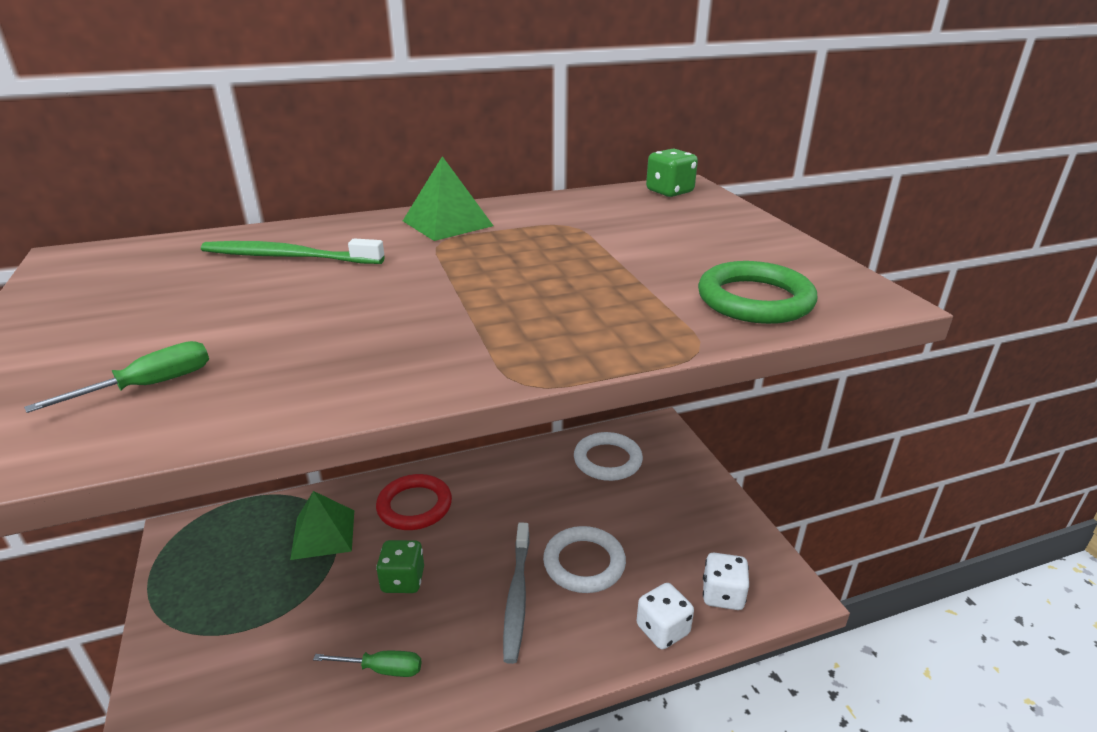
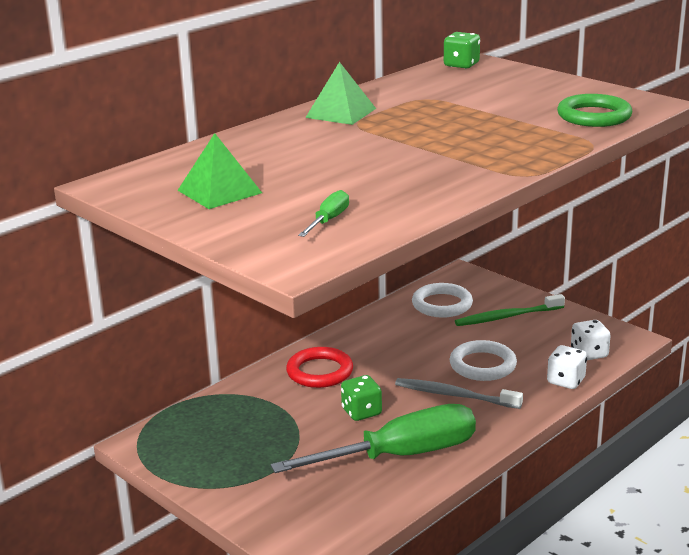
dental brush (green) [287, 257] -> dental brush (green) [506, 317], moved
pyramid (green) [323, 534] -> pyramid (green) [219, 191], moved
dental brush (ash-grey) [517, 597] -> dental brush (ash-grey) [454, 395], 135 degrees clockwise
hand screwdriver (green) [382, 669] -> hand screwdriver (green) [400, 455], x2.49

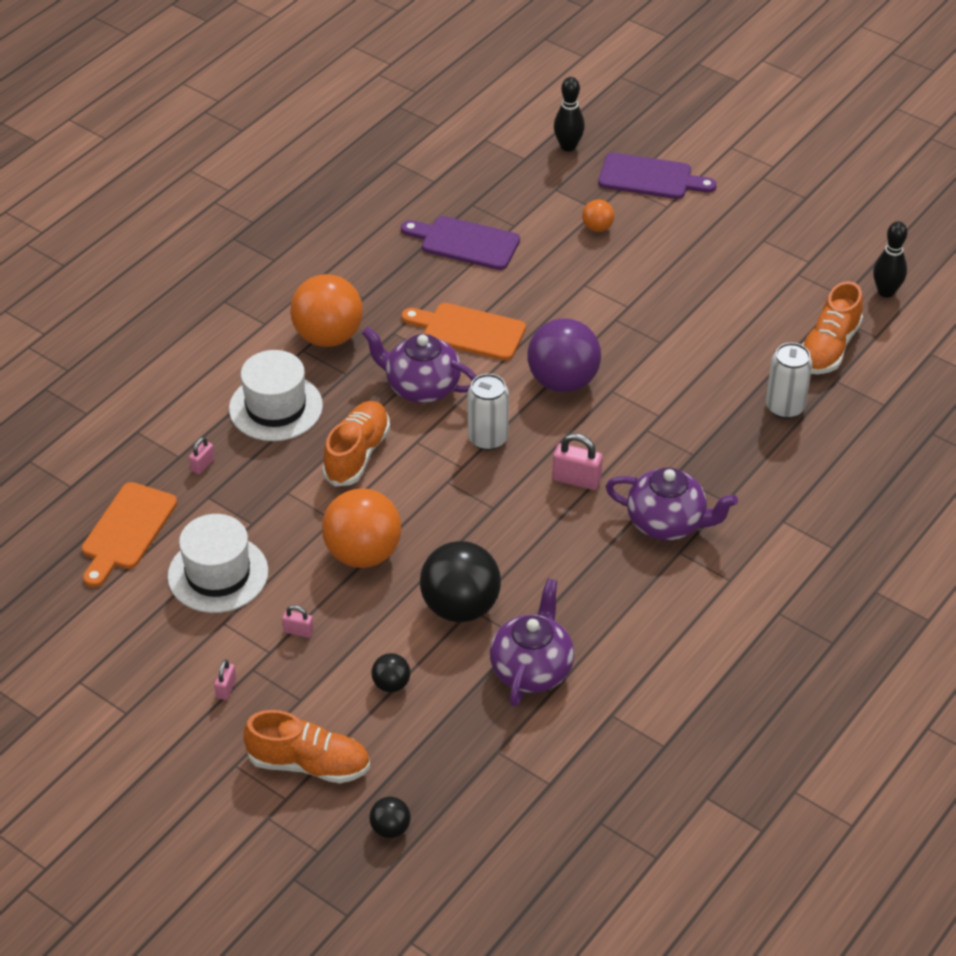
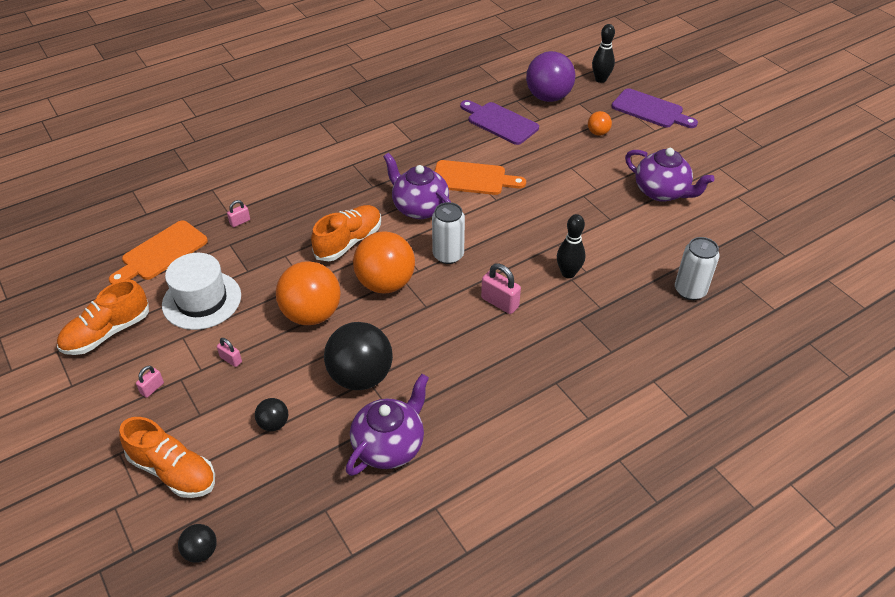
hat (snow-white) [276, 407] -> none
play ball (bright orange) [328, 336] -> play ball (bright orange) [385, 283], moved
play ball (violet) [563, 381] -> play ball (violet) [548, 97], moved
china teapot (violet) [667, 523] -> china teapot (violet) [662, 192], moved
sneaker (bright orange) [829, 348] -> sneaker (bright orange) [107, 333], moved
skittle (jet-black) [886, 292] -> skittle (jet-black) [568, 273], moved
chopping board (bright orange) [469, 331] -> chopping board (bright orange) [473, 179], 150 degrees clockwise

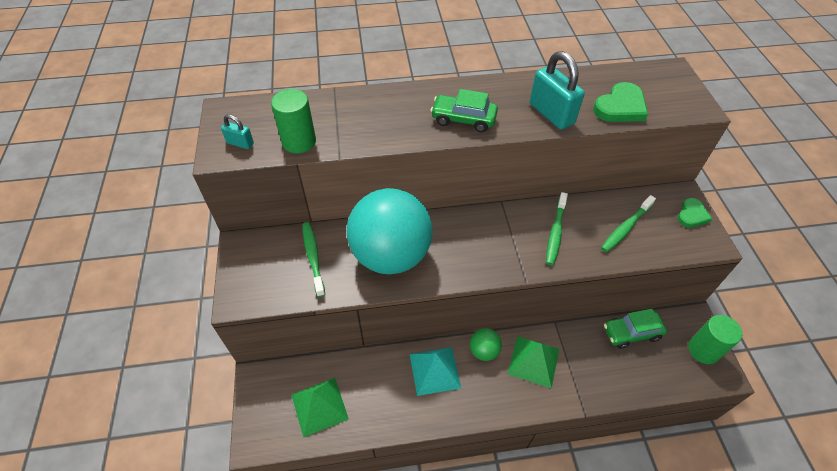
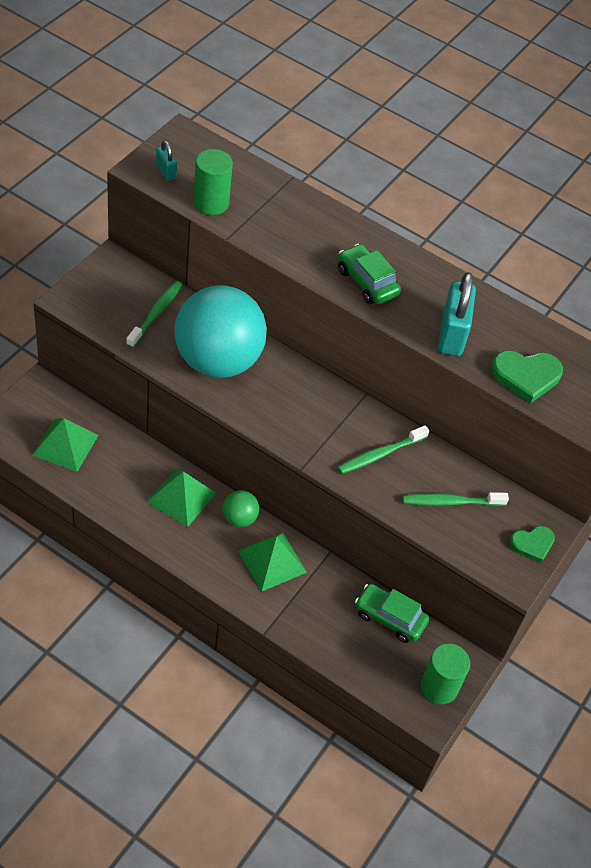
pyramid (aqua) [434, 370] -> pyramid (green) [181, 497]

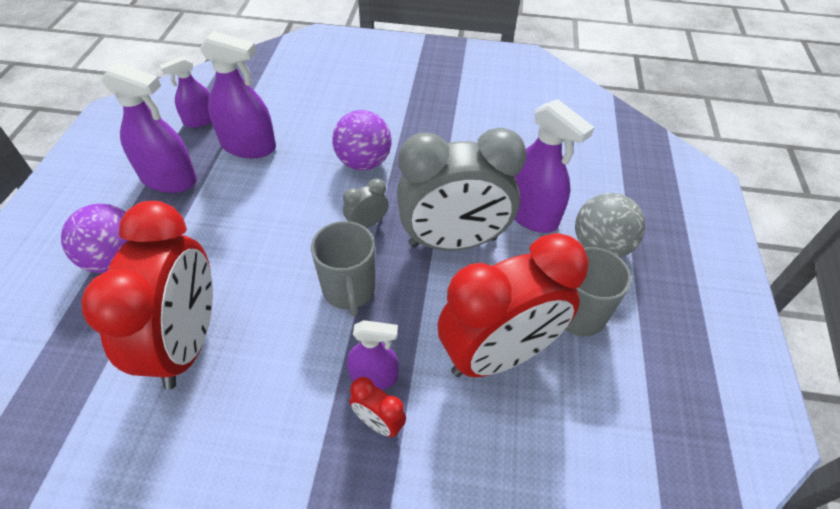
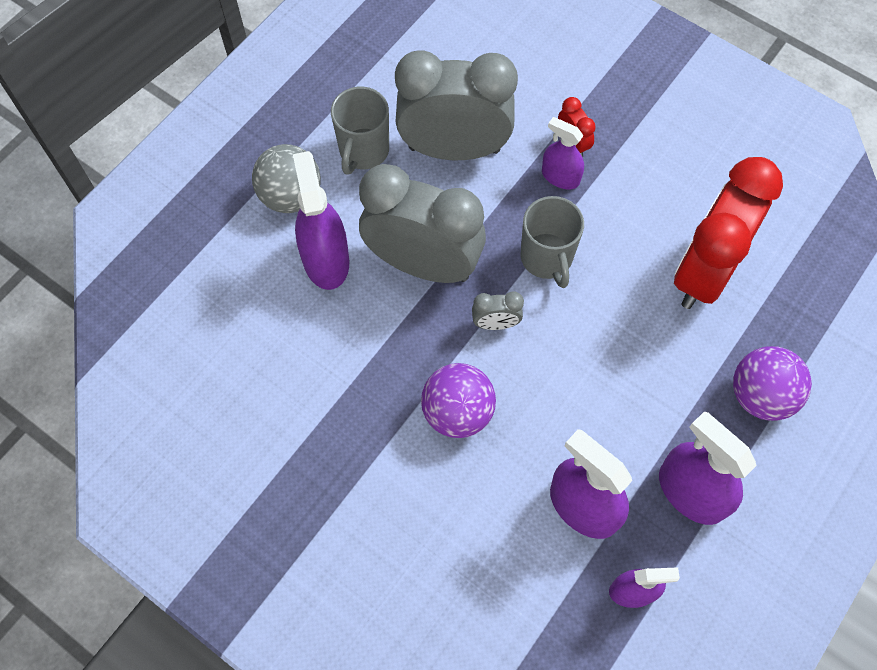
clock (red) [497, 355] -> clock (ash-grey) [454, 149]
mug (ash-grey) [349, 290] -> mug (ash-grey) [547, 258], 150 degrees clockwise

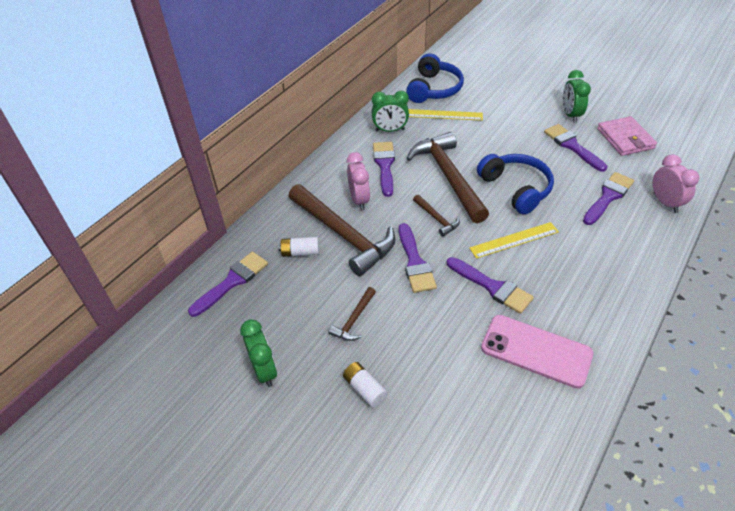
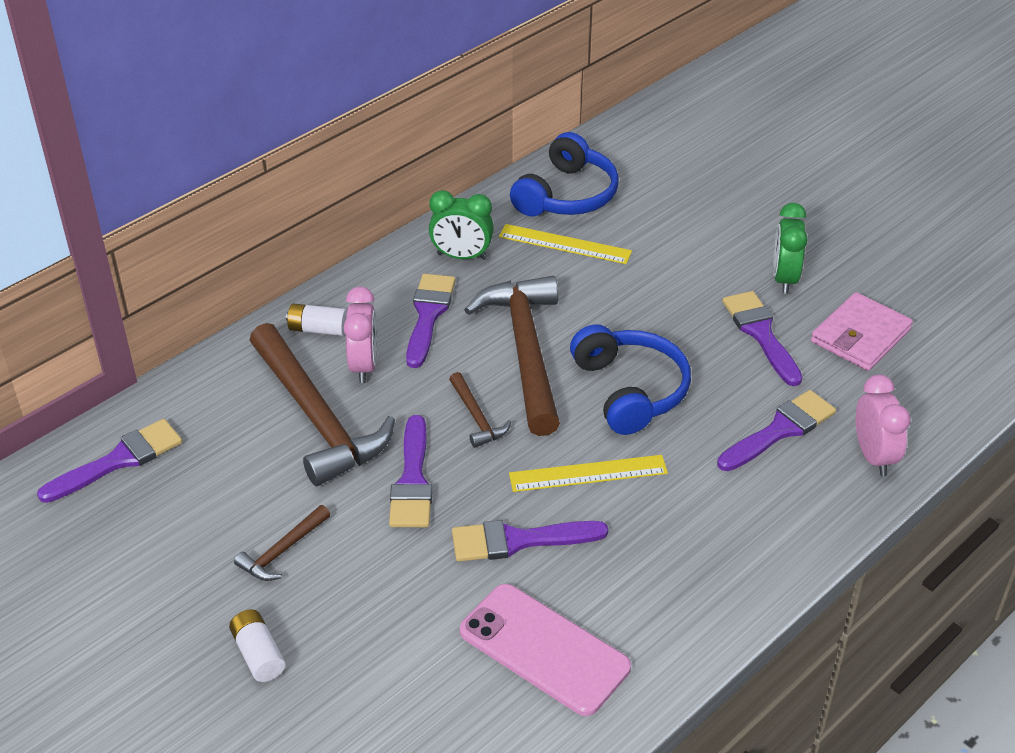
clock (green) [264, 370] -> none
battery (snow-white) [300, 252] -> battery (snow-white) [318, 329], moved
paint brush (violet) [492, 287] -> paint brush (violet) [519, 540], 120 degrees clockwise
wallet (pink) [625, 138] -> wallet (pink) [860, 336], 45 degrees clockwise

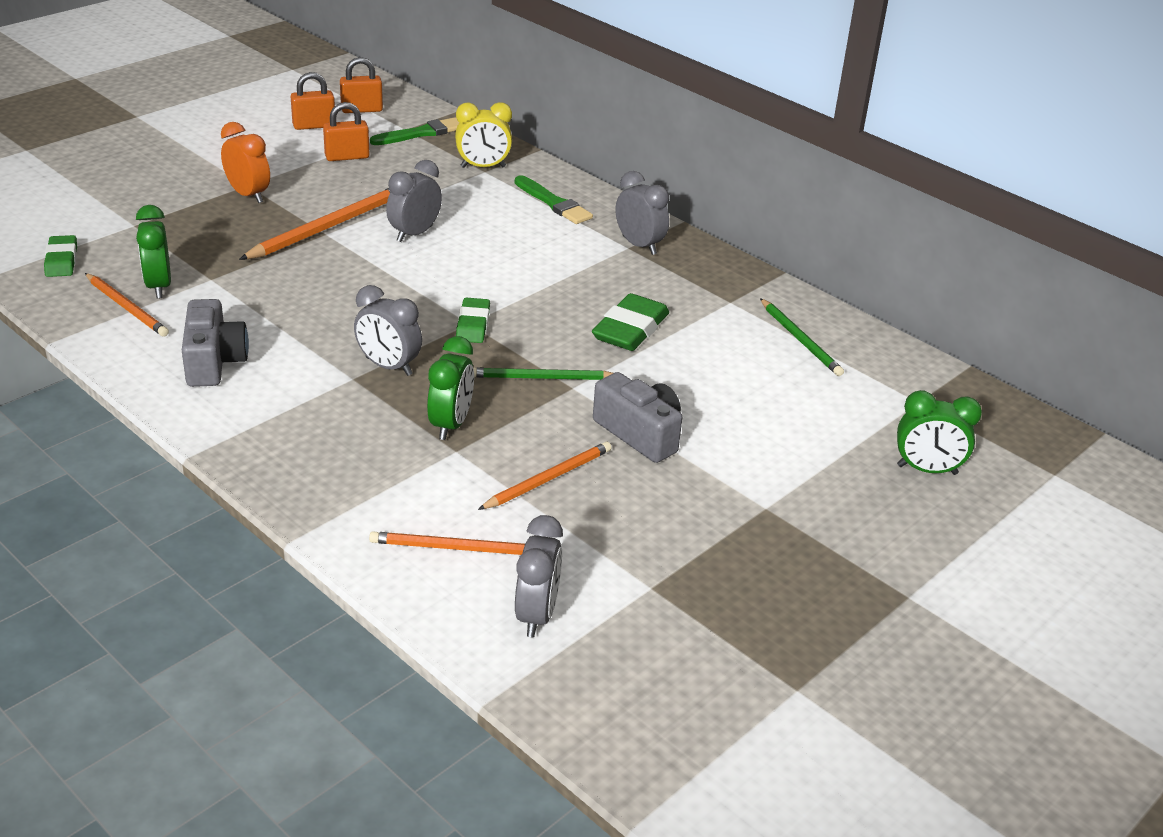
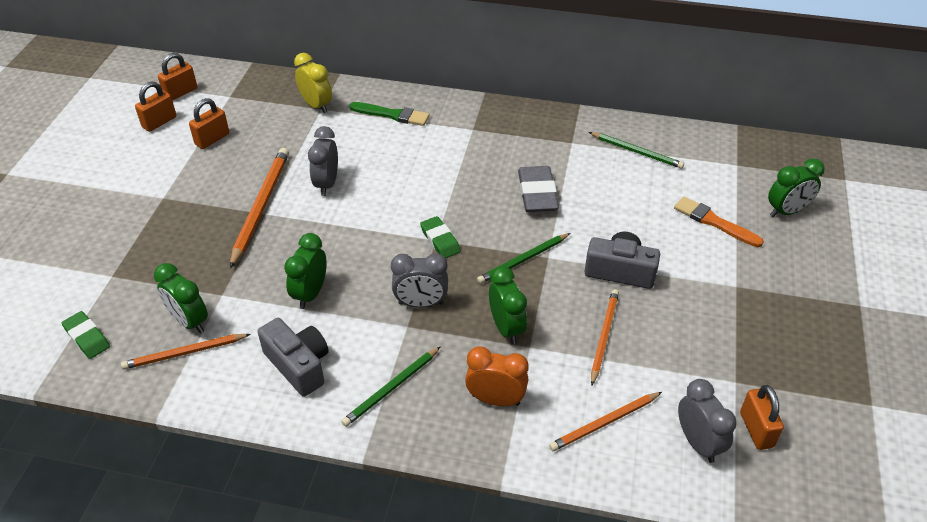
paint brush (green) [421, 133] -> none
clock (ash-grey) [639, 245] -> none
none -> clock (green) [310, 294]
none -> wooden pencil (green) [391, 388]
none -> paint brush (bright orange) [714, 222]
none -> small lock (bright orange) [756, 430]
clock (bright orange) [248, 195] -> clock (bright orange) [495, 399], moved
gum eraser (green) [630, 329] -> gum eraser (ash-grey) [537, 193]
wooden pencil (bright orange) [127, 307] -> wooden pencil (bright orange) [184, 353], 150 degrees clockwise
clock (bright yellow) [483, 167] -> clock (bright yellow) [316, 105], 90 degrees counterclockwise

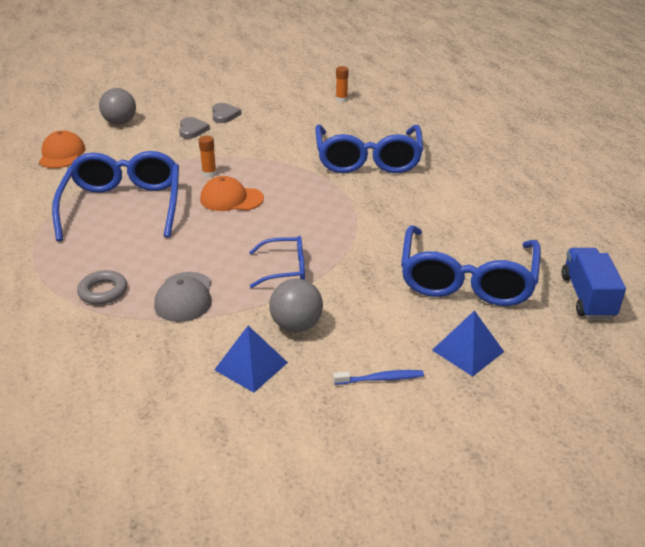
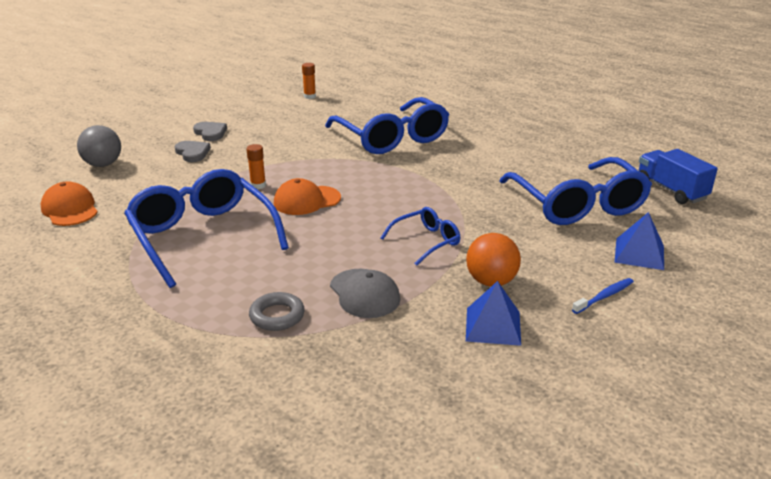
play ball (ash-grey) [296, 325] -> play ball (bright orange) [491, 281]

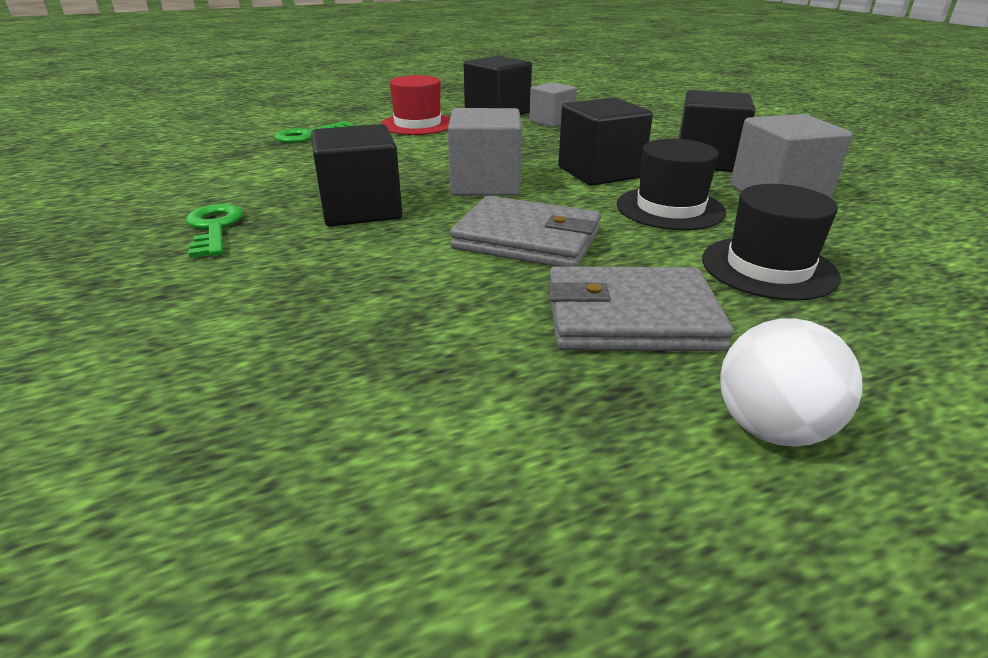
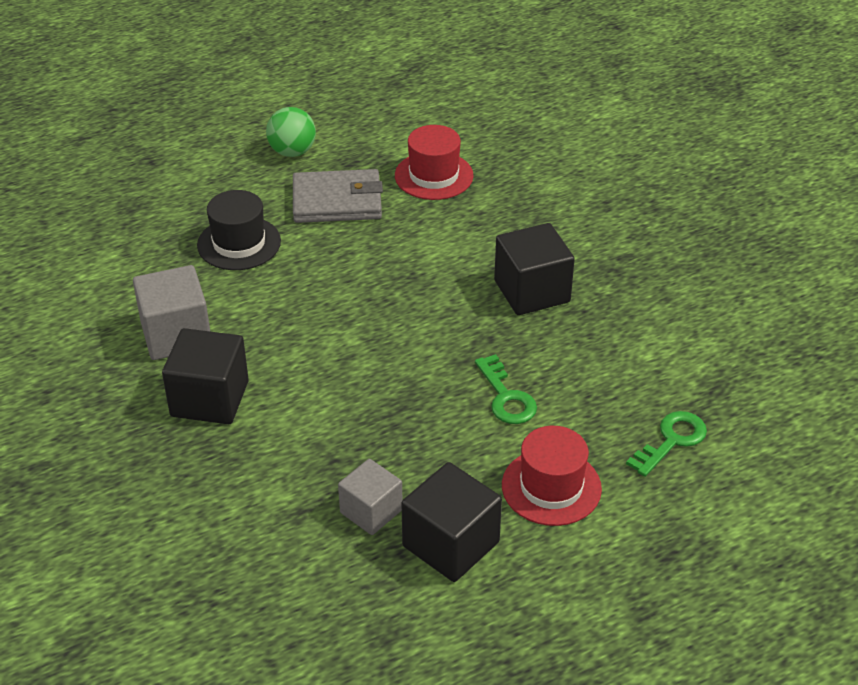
cube (ash-grey) [485, 184] -> none
wallet (ash-grey) [527, 239] -> none
cube (jet-black) [600, 172] -> none
hat (jet-black) [670, 208] -> none
none -> hat (red) [434, 176]
key (green) [214, 228] -> key (green) [506, 397], moved
play ball (snow-white) [771, 428] -> play ball (green) [292, 152]

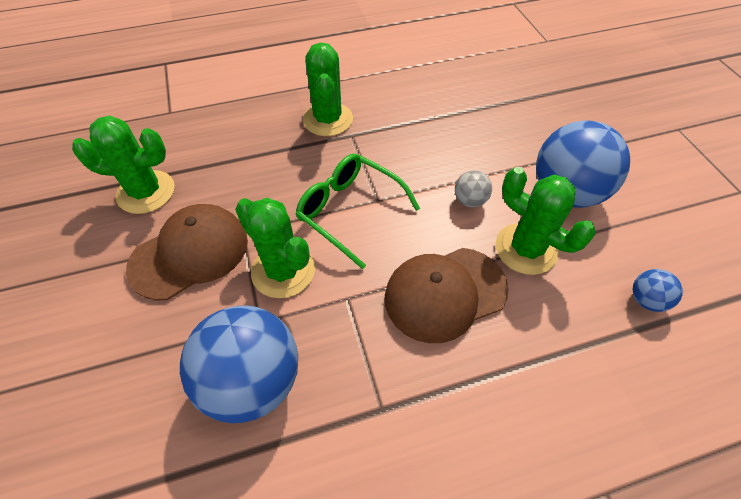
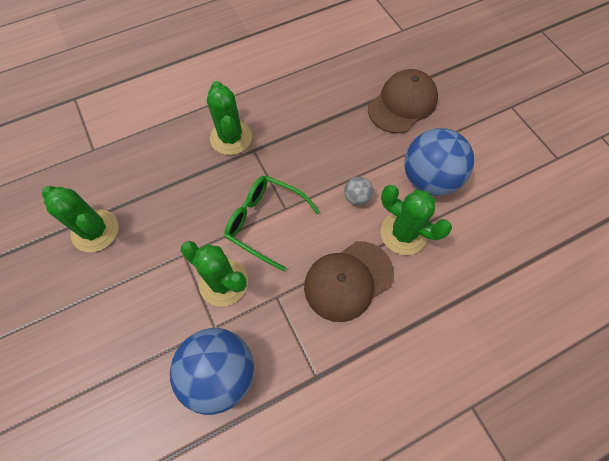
play ball (cobalt) [646, 300] -> none
baseball cap (dark brown) [190, 253] -> baseball cap (dark brown) [402, 104], moved
saguaro cactus (green) [146, 192] -> saguaro cactus (green) [95, 231], 45 degrees clockwise

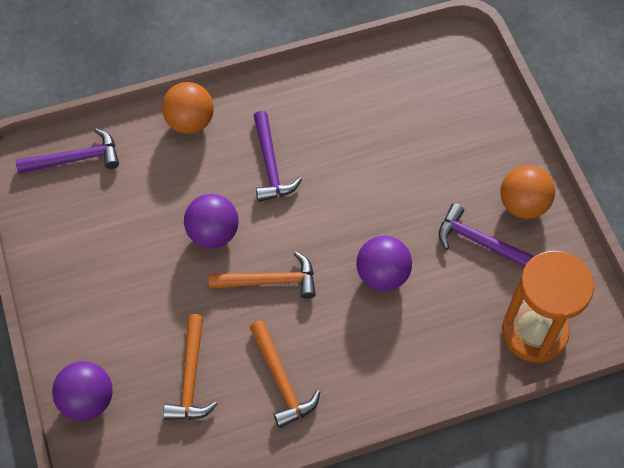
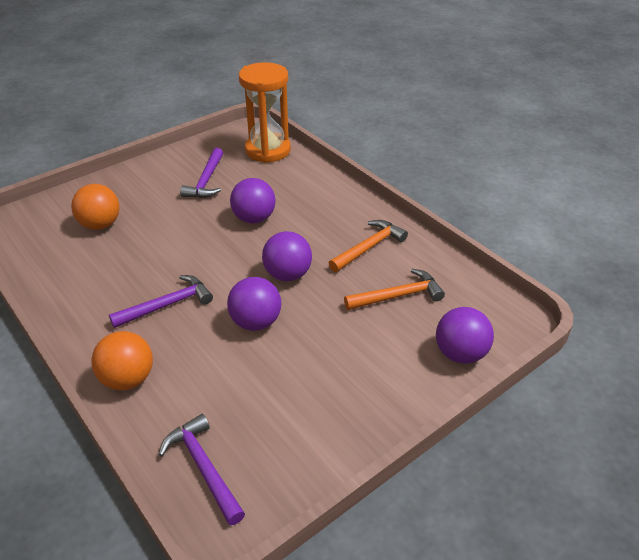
play ball (bright orange) [522, 205] -> play ball (bright orange) [100, 225], moved
carpenter's hammer (bright orange) [270, 281] -> play ball (violet) [287, 274]

